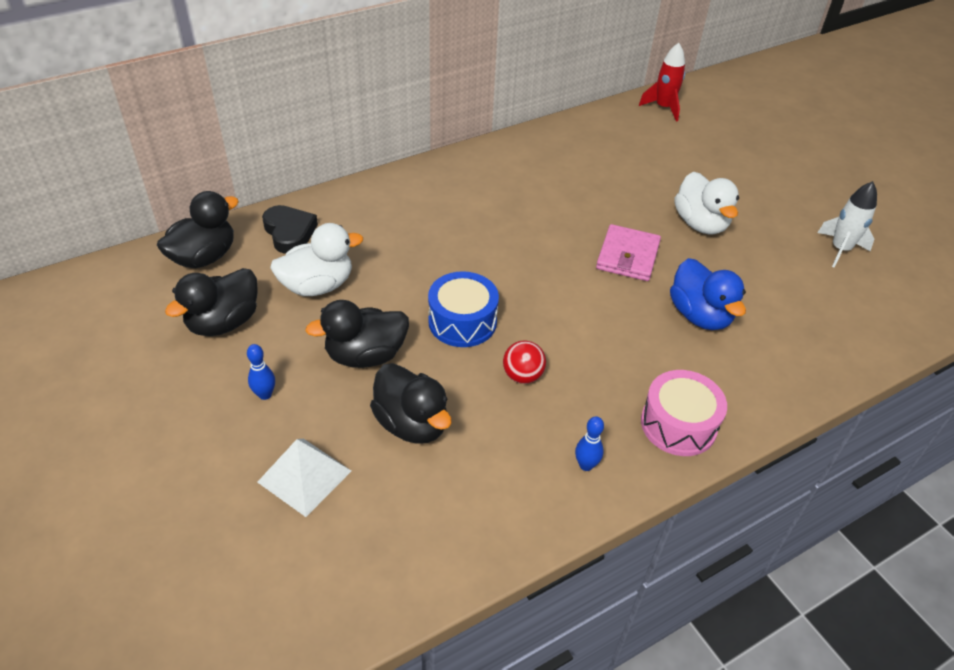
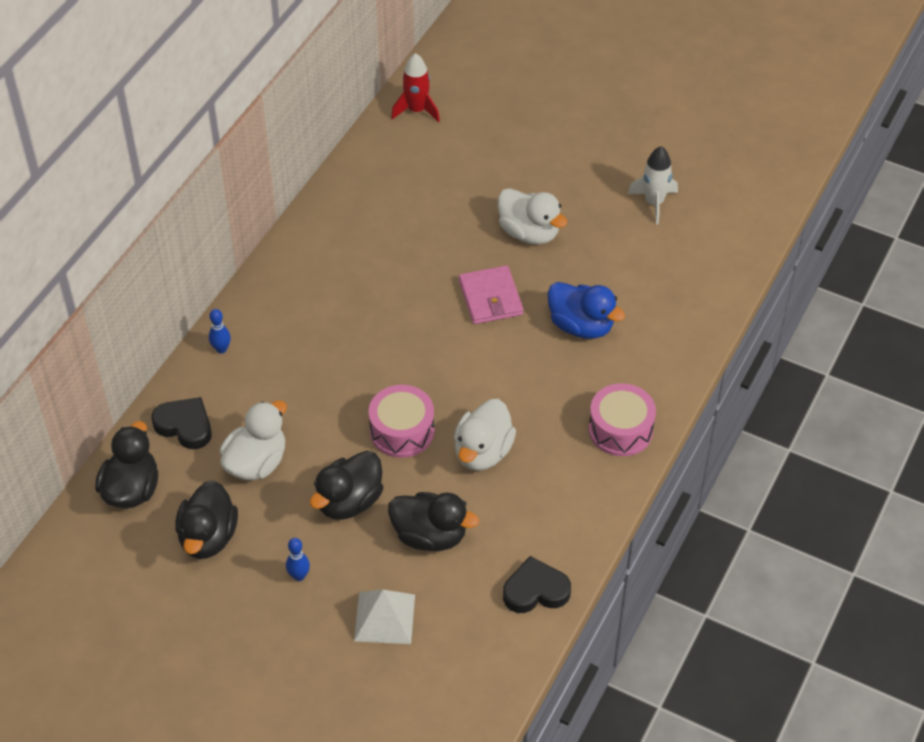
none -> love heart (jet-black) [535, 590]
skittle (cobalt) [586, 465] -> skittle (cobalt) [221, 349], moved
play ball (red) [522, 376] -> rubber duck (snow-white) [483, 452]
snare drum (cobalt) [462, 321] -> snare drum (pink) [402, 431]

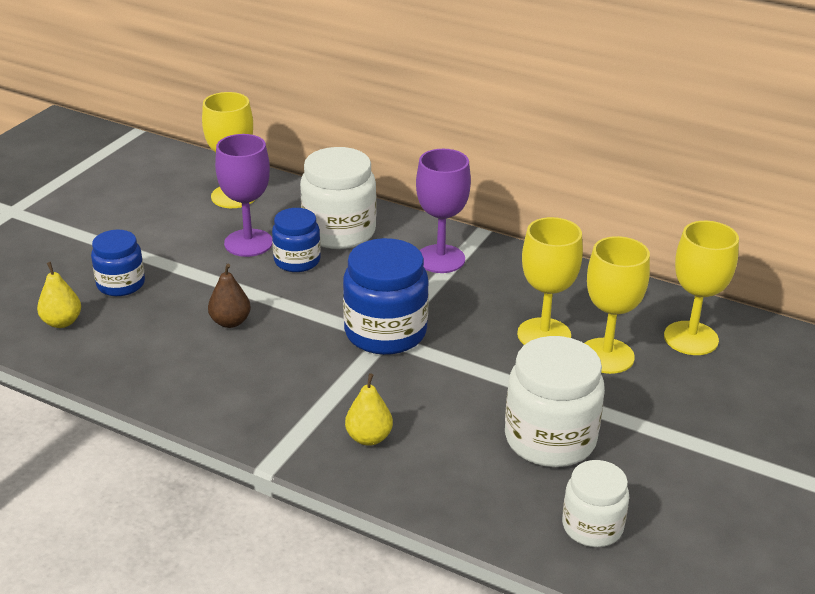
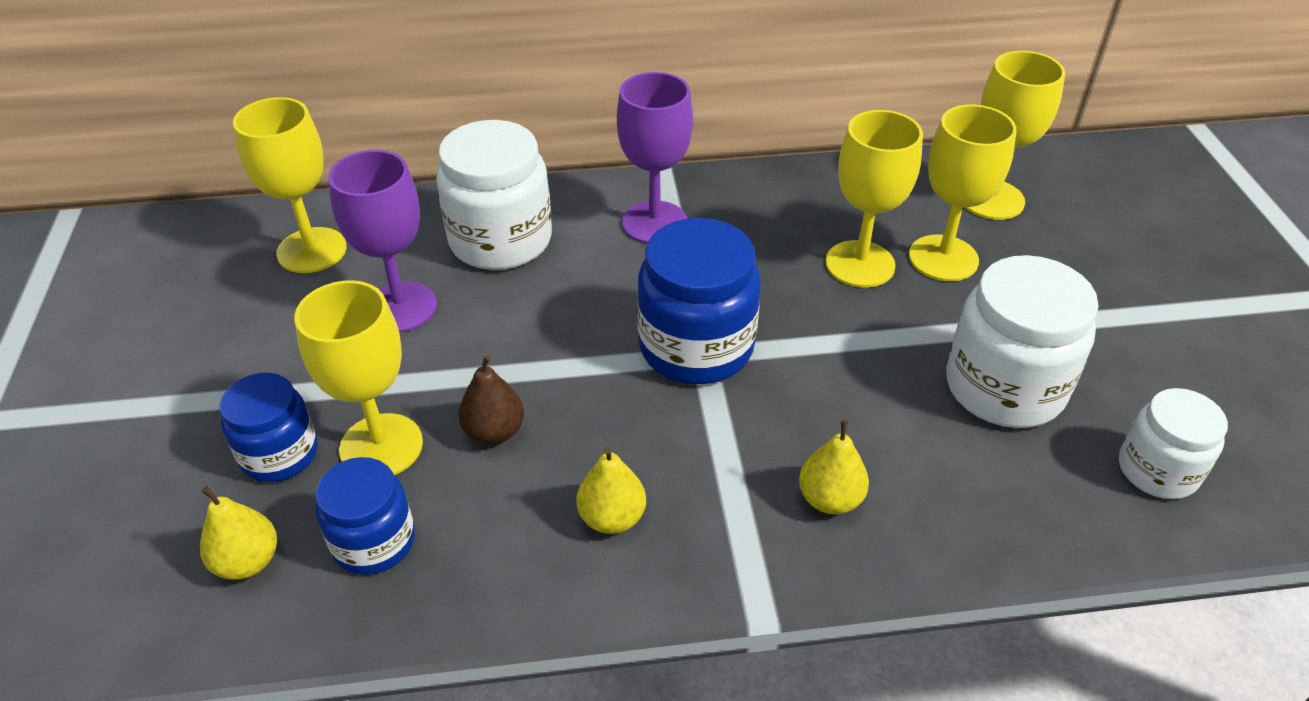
none -> wine glass (bright yellow) [381, 446]
none -> pear (bright yellow) [612, 518]
jar (cobalt) [297, 261] -> jar (cobalt) [374, 542], moved

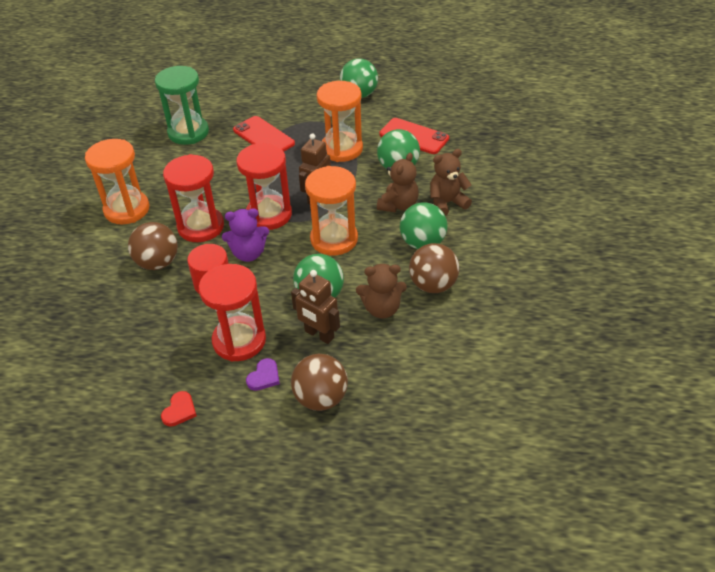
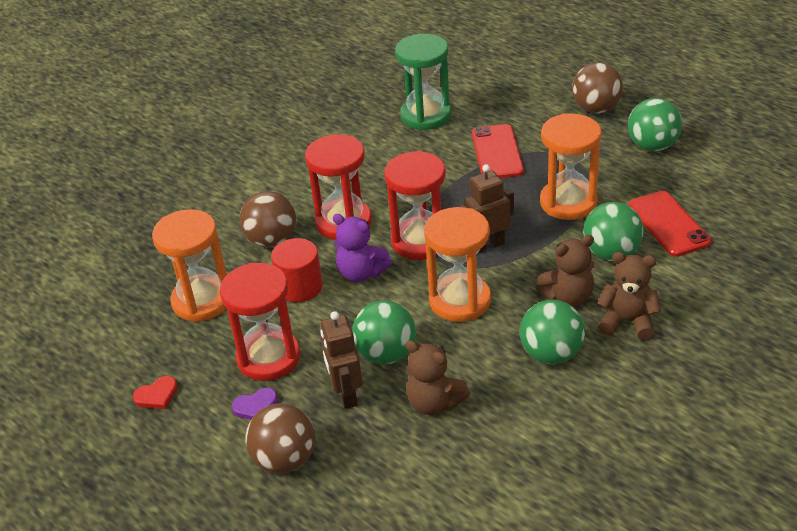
sand timer (bright orange) [127, 209] -> sand timer (bright orange) [202, 301], moved
play ball (dark brown) [433, 285] -> play ball (dark brown) [596, 109], moved

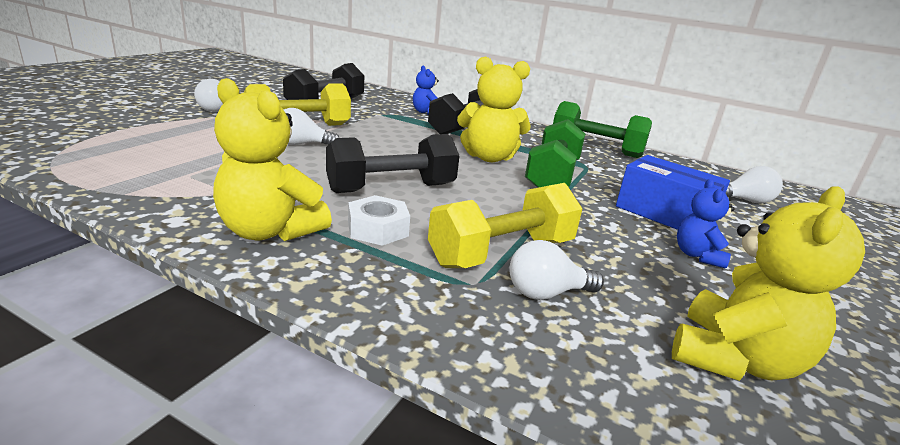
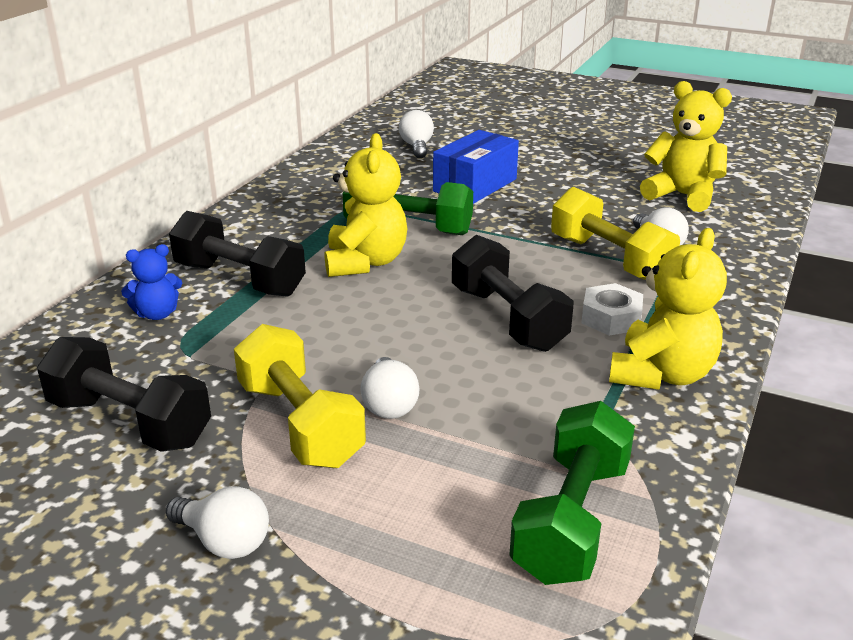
teddy (cobalt) [697, 255] -> none
hand weight (green) [596, 148] -> hand weight (green) [571, 520], moved

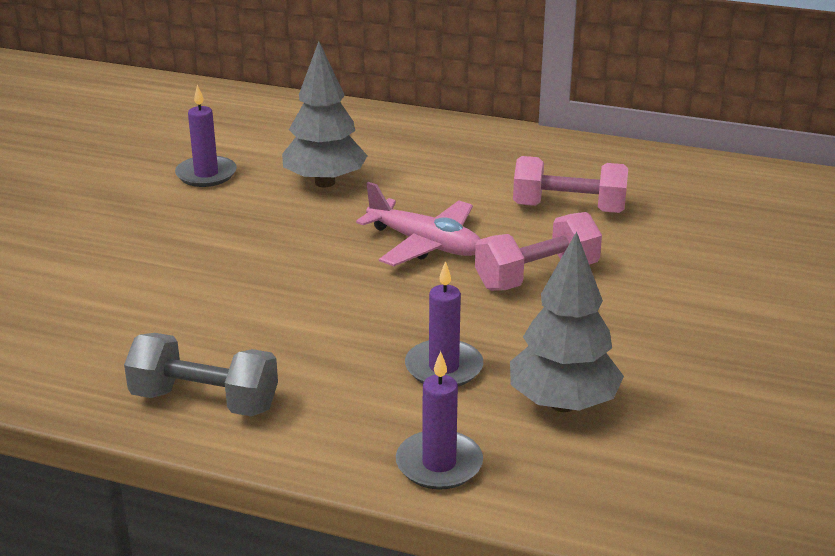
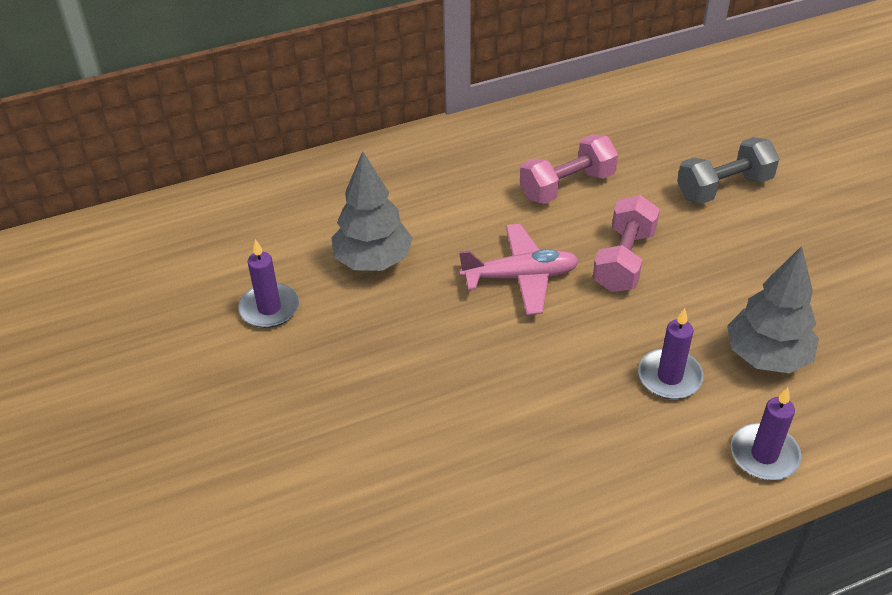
hand weight (ash-grey) [205, 401] -> hand weight (ash-grey) [724, 187], moved

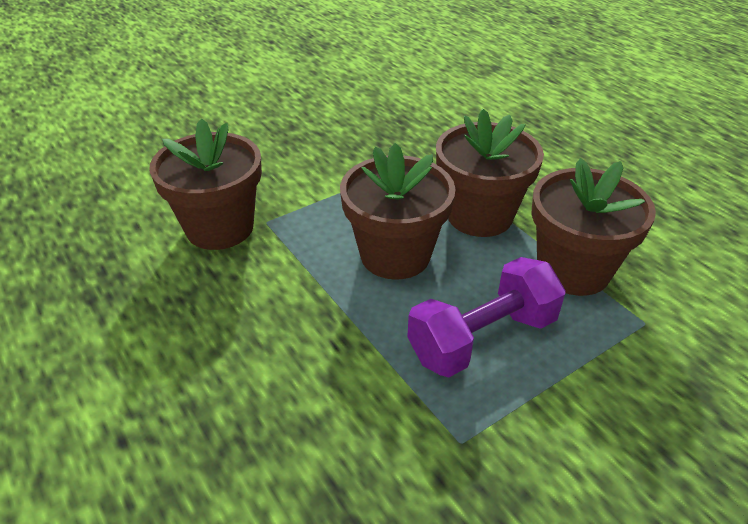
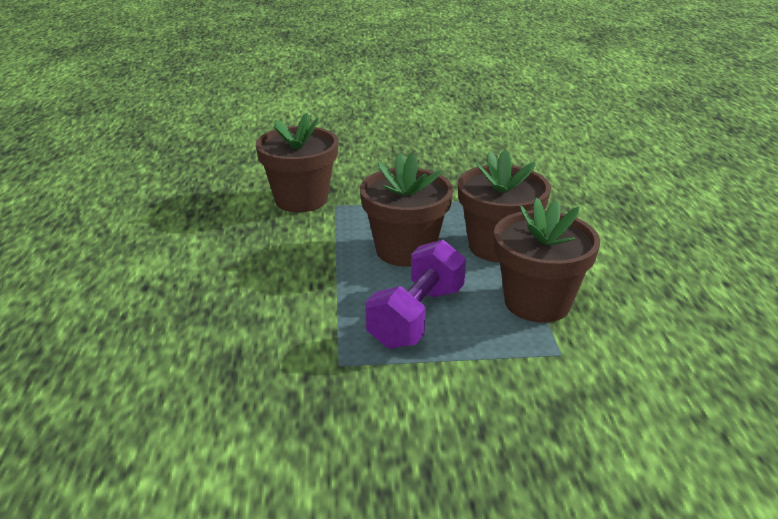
hand weight (violet) [482, 338] -> hand weight (violet) [416, 317], 60 degrees counterclockwise

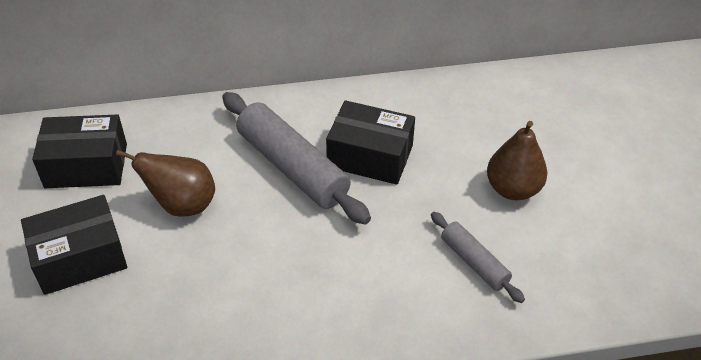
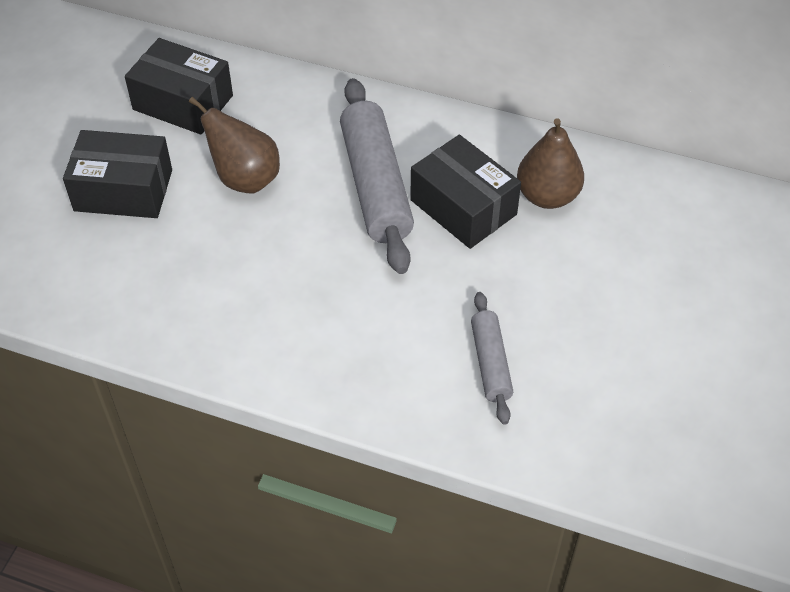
pear (dark brown) [512, 189] -> pear (dark brown) [547, 196], moved

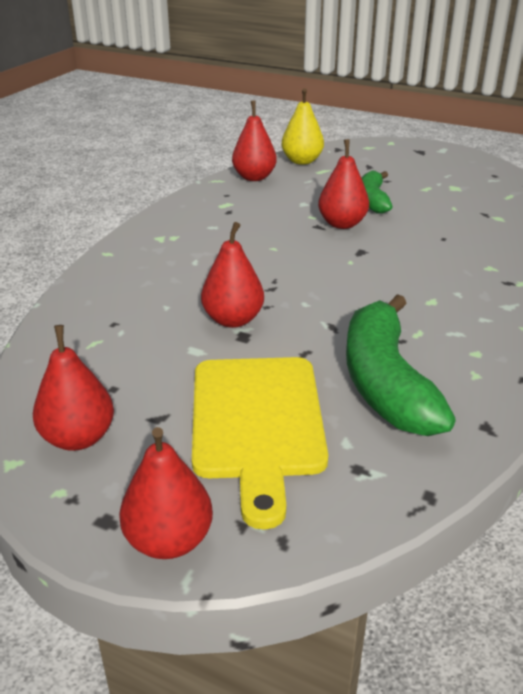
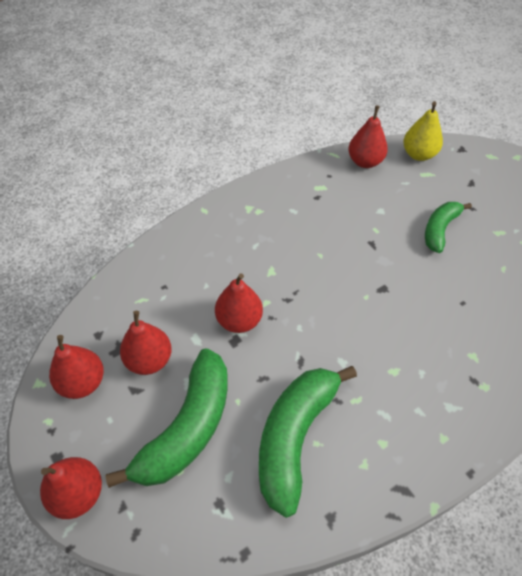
pear (red) [342, 224] -> pear (red) [149, 360], moved
chopping board (bright yellow) [257, 423] -> banana (green) [187, 427]

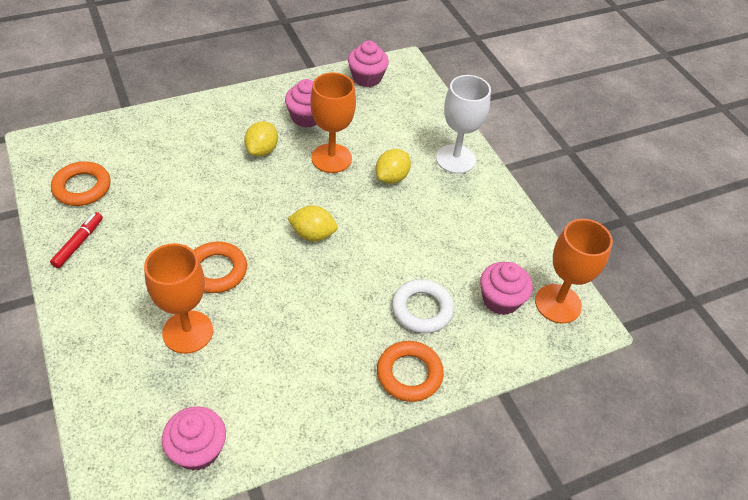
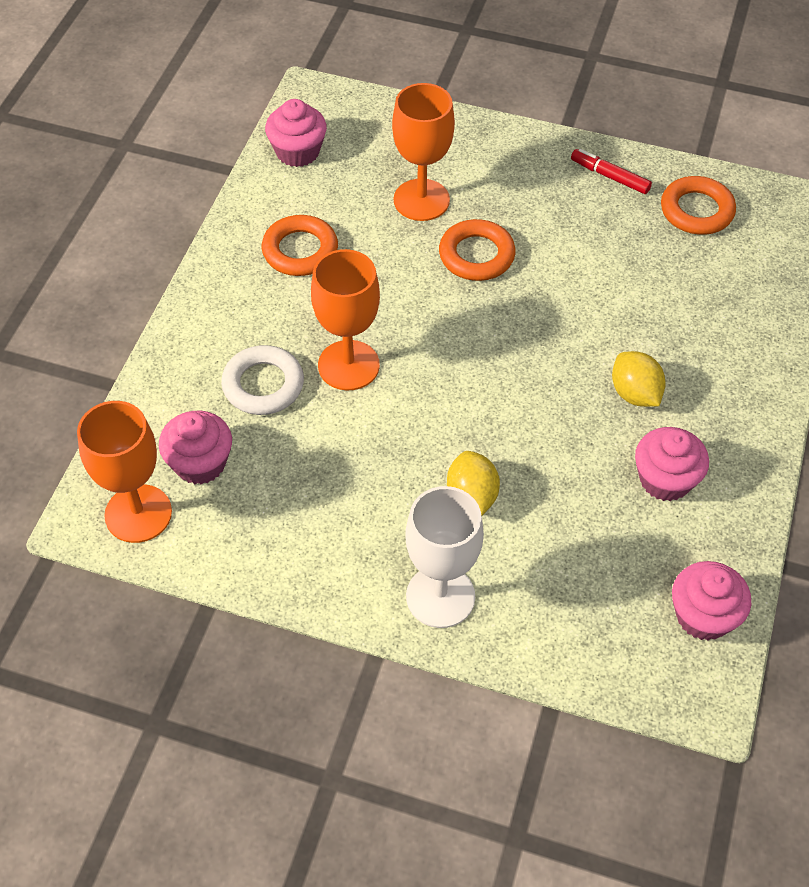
lemon (bright yellow) [313, 234] -> none
wine glass (bright orange) [331, 158] -> wine glass (bright orange) [348, 365], moved
hoop (bright orange) [409, 374] -> hoop (bright orange) [300, 250], moved
marker pen (red) [79, 243] -> marker pen (red) [610, 176], 150 degrees clockwise

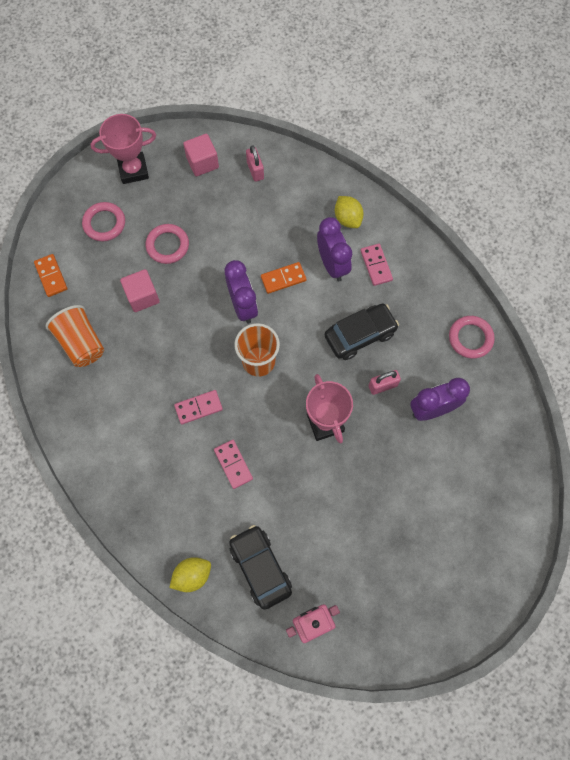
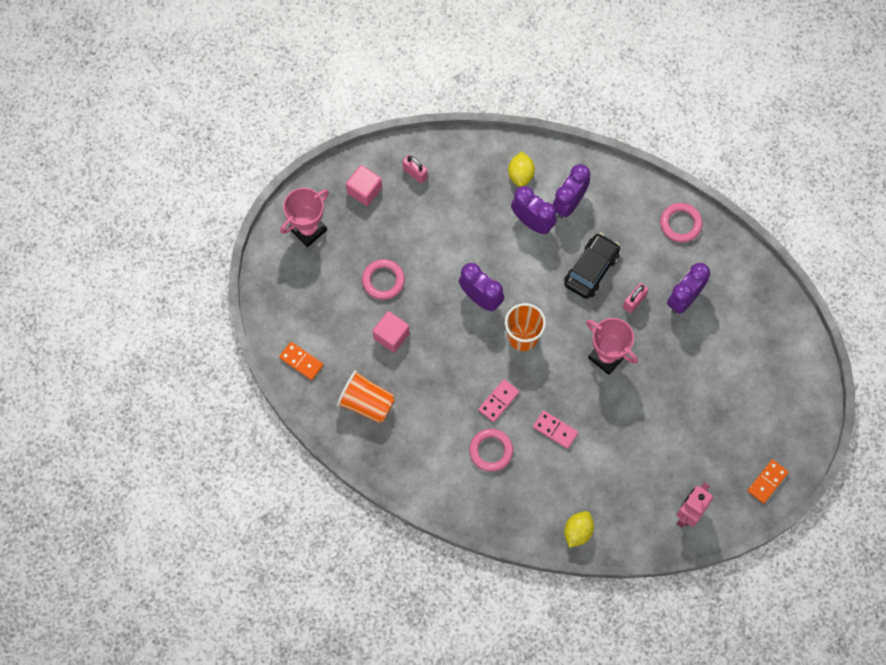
car (jet-black) [260, 567] -> none
hoop (pink) [104, 223] -> hoop (pink) [491, 451], moved
domino tile (bright orange) [283, 278] -> domino tile (bright orange) [767, 482], moved
domino tile (pink) [376, 265] -> clock (violet) [569, 203]
lemon (bright yellow) [347, 219] -> lemon (bright yellow) [520, 174], 60 degrees clockwise

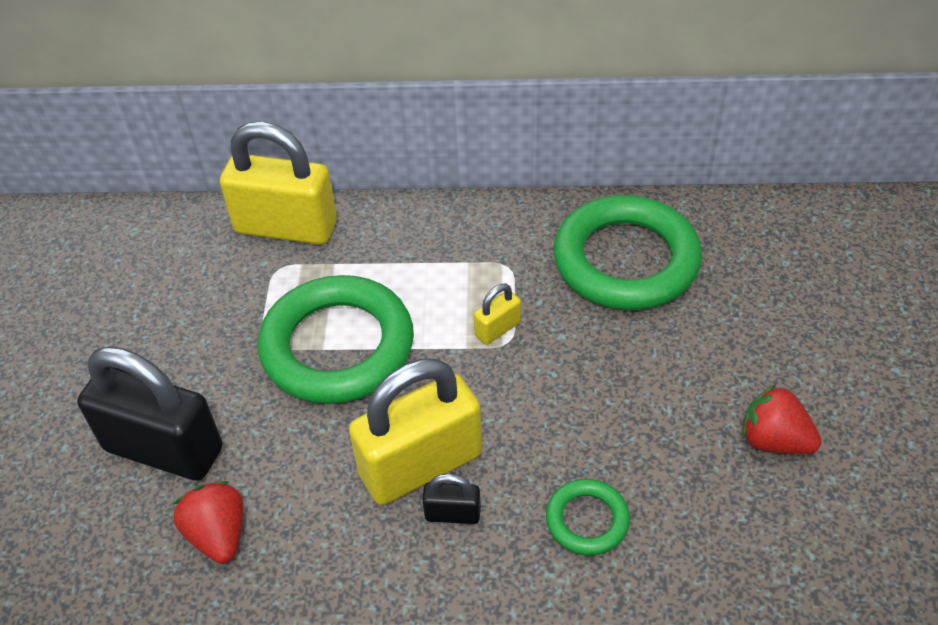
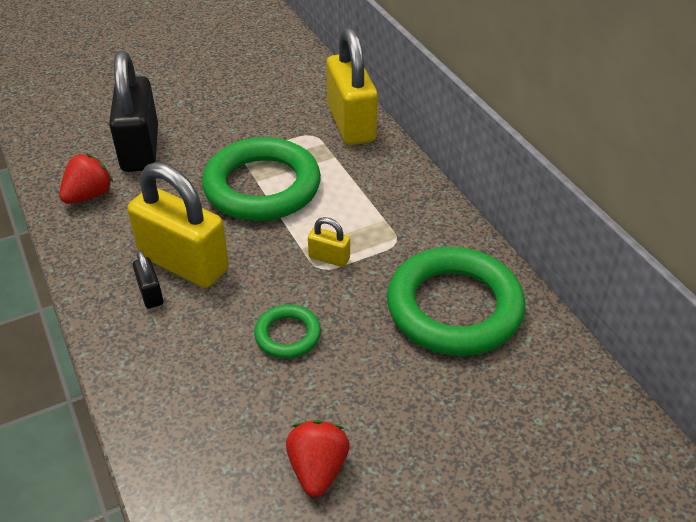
hoop (green) [587, 520] -> hoop (green) [288, 335], moved

